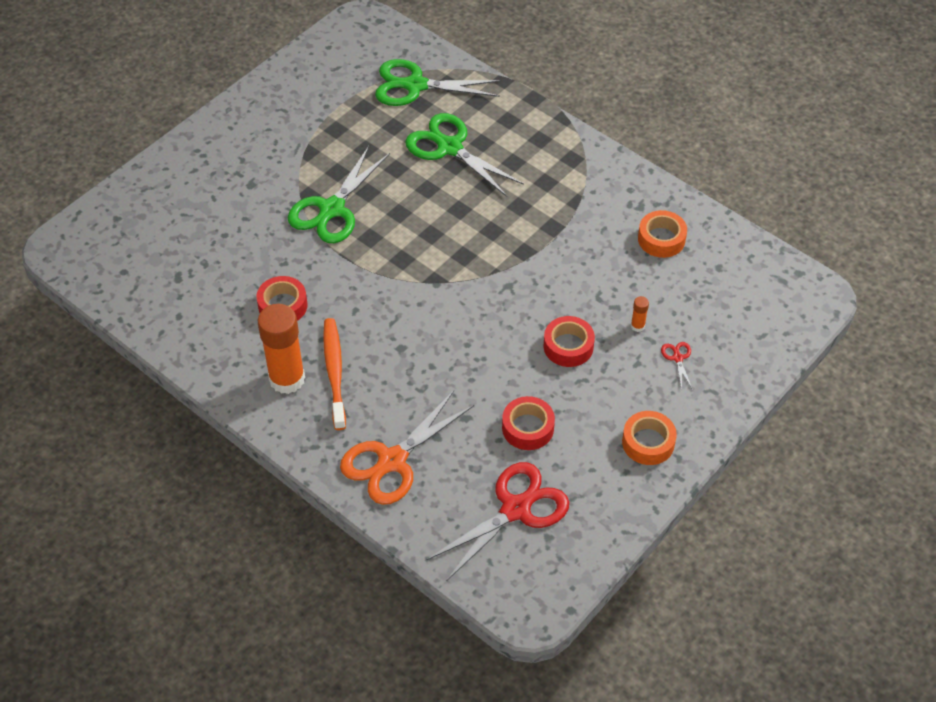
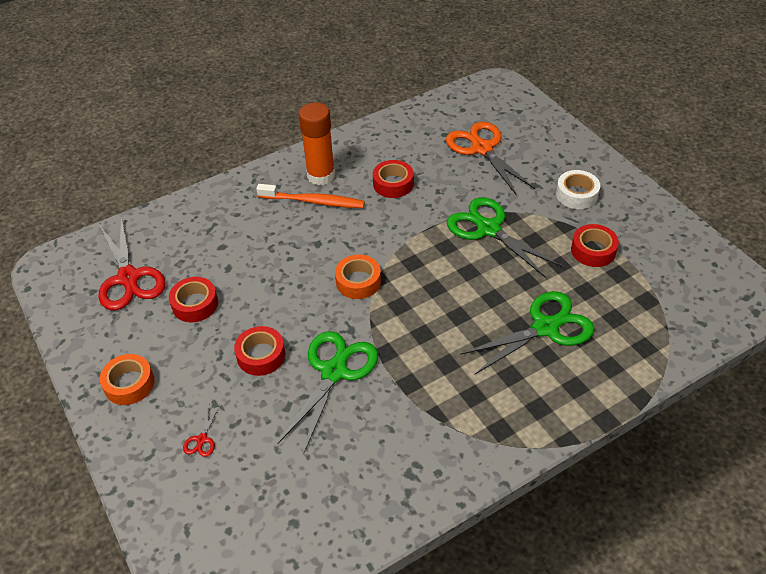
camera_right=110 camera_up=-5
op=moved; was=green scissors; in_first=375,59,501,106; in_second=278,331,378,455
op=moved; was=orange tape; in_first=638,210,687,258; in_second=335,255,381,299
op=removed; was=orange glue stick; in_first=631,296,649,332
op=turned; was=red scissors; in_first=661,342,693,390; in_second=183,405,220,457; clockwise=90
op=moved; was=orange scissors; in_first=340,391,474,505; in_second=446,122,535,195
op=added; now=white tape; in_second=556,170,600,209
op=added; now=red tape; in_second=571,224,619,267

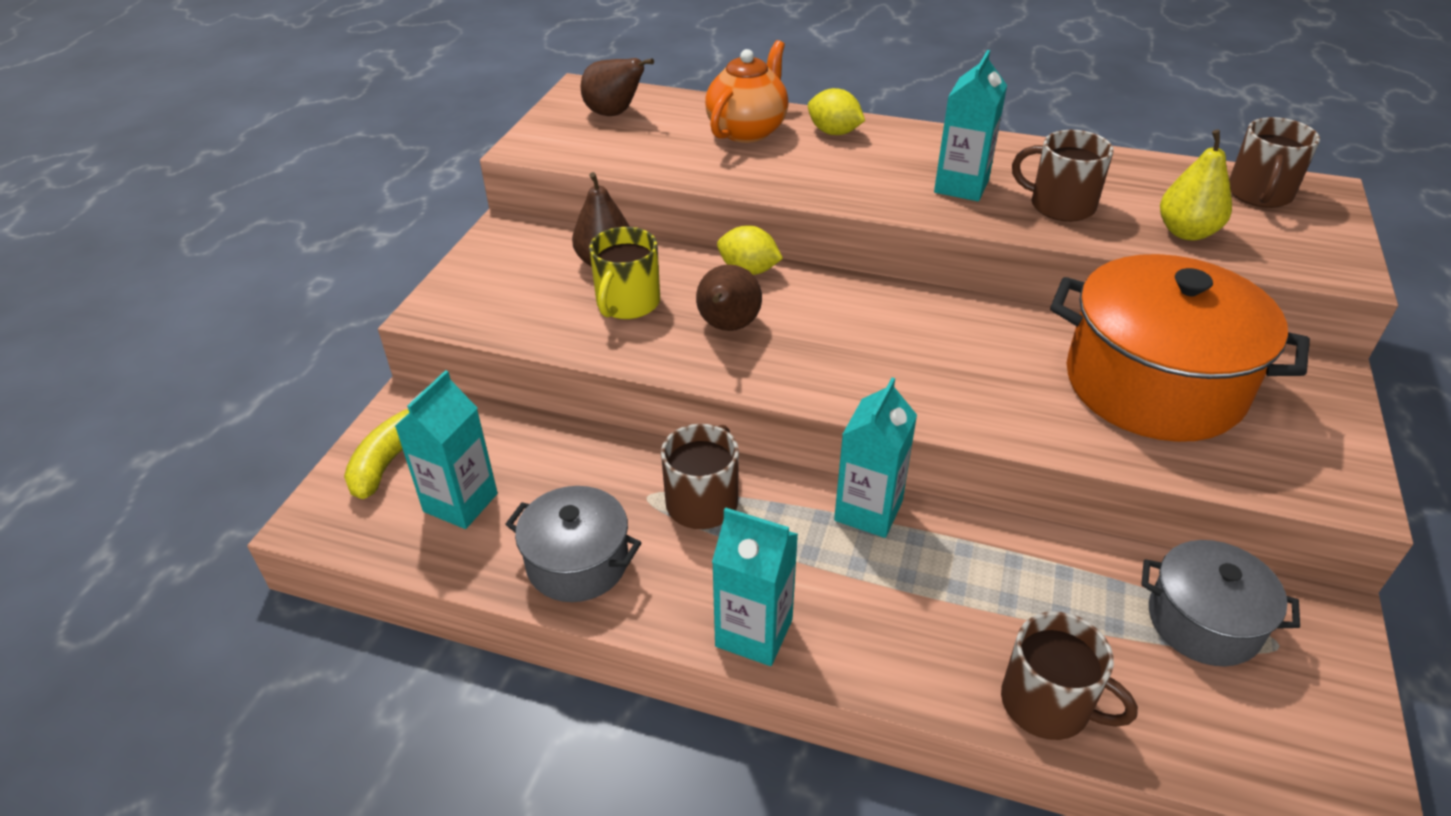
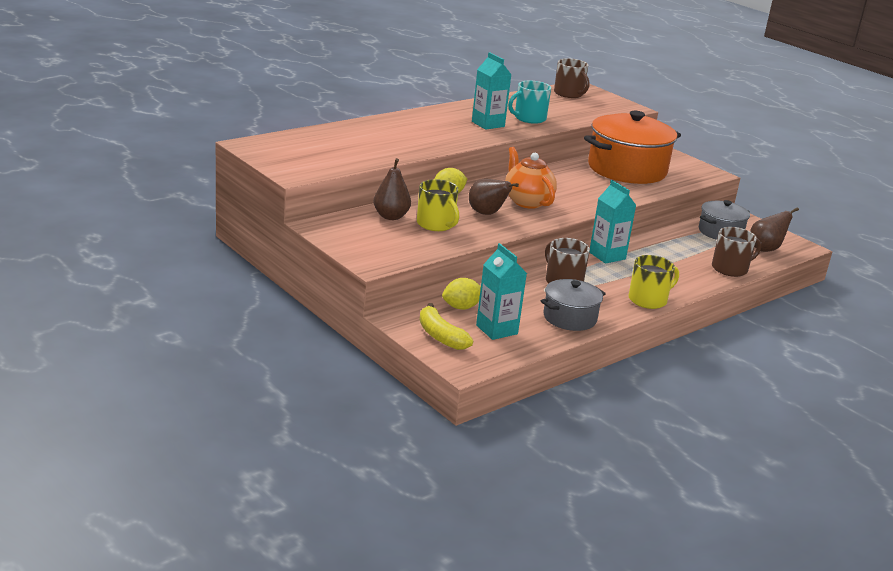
camera_right=-60 camera_up=-15
op=moved; was=orange teapot; in_first=705,40,789,143; in_second=505,147,557,209
op=moved; was=brown pear; in_first=581,58,654,116; in_second=750,207,799,252
op=moved; was=yellow lemon; in_first=808,88,865,135; in_second=442,278,481,310
op=recoloured; was=brown mug; now=turquoise mug; in_first=1012,130,1114,222; in_second=508,81,551,124
op=removed; was=yellow pear; in_first=1160,130,1232,241
op=replaced; was=turquoise carton; now=yellow mug; in_first=712,507,798,666; in_second=628,255,679,309

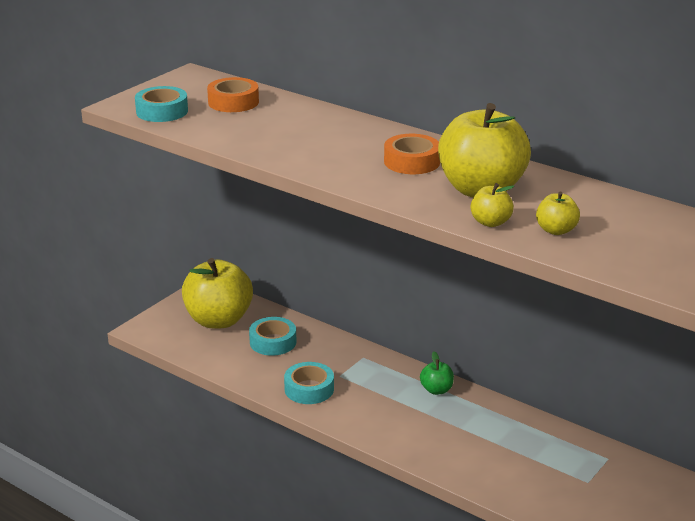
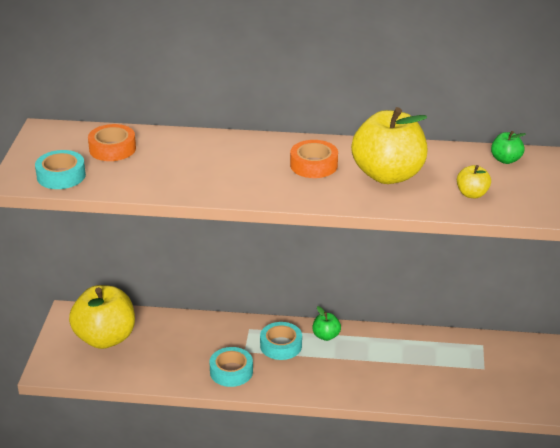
camera_right=-30 camera_up=5
op=removed; was=yellow apple; in_first=470,183,514,227
op=moved; was=turquoise tape; in_first=249,317,296,356; in_second=260,322,302,360
op=added; now=green apple; in_second=491,131,526,164

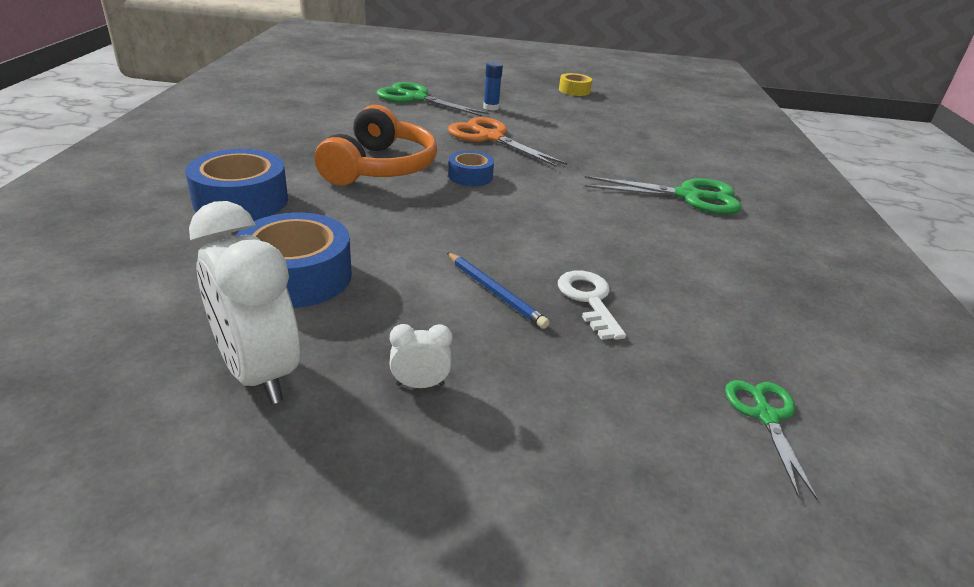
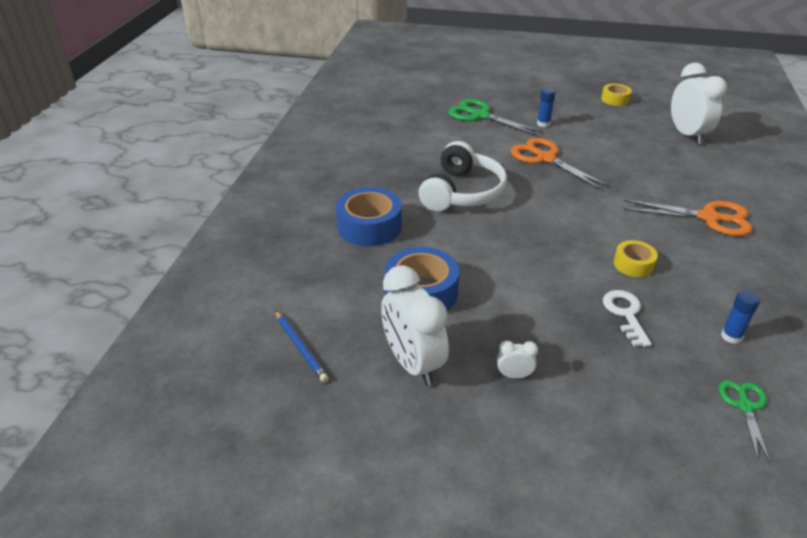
camera_right=10 camera_up=5
op=recoloured; was=orange headphones; now=white headphones; in_first=315,105,437,185; in_second=419,141,507,211
op=removed; was=blue tape; in_first=448,151,494,186
op=recoloured; was=green scissors; now=orange scissors; in_first=585,176,742,214; in_second=623,200,753,236
op=moved; was=blue pencil; in_first=446,252,549,329; in_second=275,310,329,382
op=added; now=white clock; in_second=671,63,727,145
op=added; now=yellow tape; in_second=614,240,658,277
op=added; now=blue glue stick; in_second=721,290,760,344

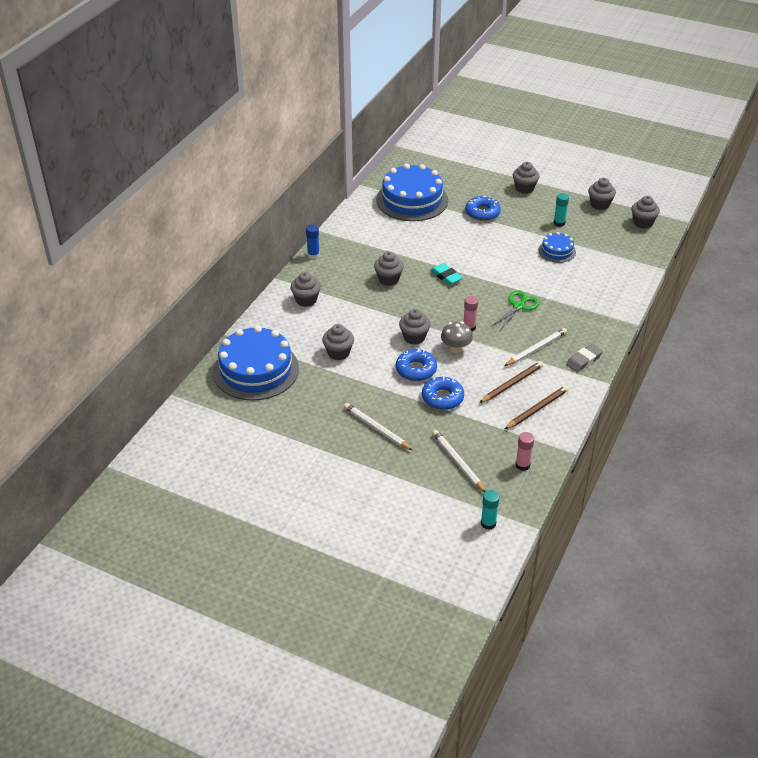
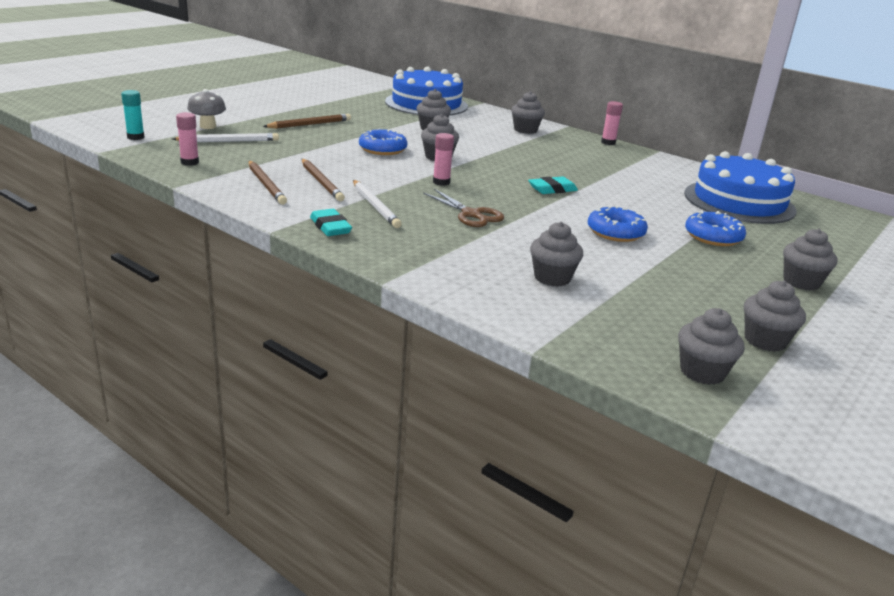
camera_right=100 camera_up=-15
op=removed; was=turquoise glue stick; in_first=554,193,569,227
op=recoloured; was=blue glue stick; now=pink glue stick; in_first=306,224,320,259; in_second=601,101,623,145
op=removed; was=blue cake; in_first=538,232,576,263
op=moved; was=grey cupcake; in_first=374,251,404,286; in_second=530,222,583,287
op=recoloured; was=green scissors; now=brown scissors; in_first=492,291,540,332; in_second=423,189,504,227
op=moved; was=grey mushroom; in_first=441,322,473,353; in_second=187,89,226,129
op=recoloured; was=grey eraser; now=turquoise eraser; in_first=566,344,603,372; in_second=310,209,352,236
op=moved; was=blue donut; in_first=422,376,464,410; in_second=588,205,648,242
op=recoloured; was=white pencil; now=brown pencil; in_first=344,403,412,450; in_second=263,114,351,129

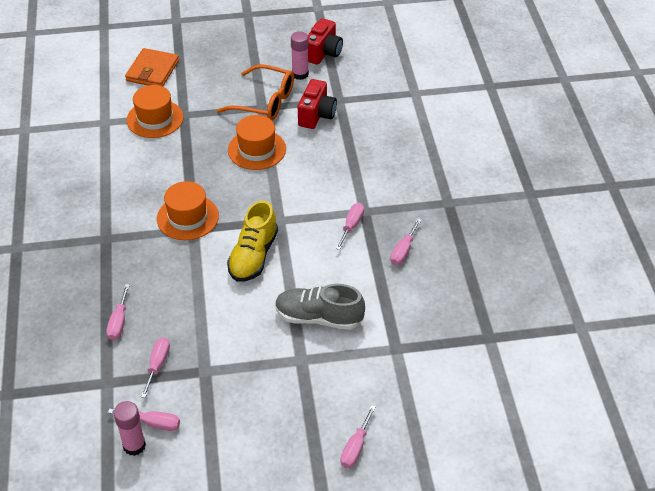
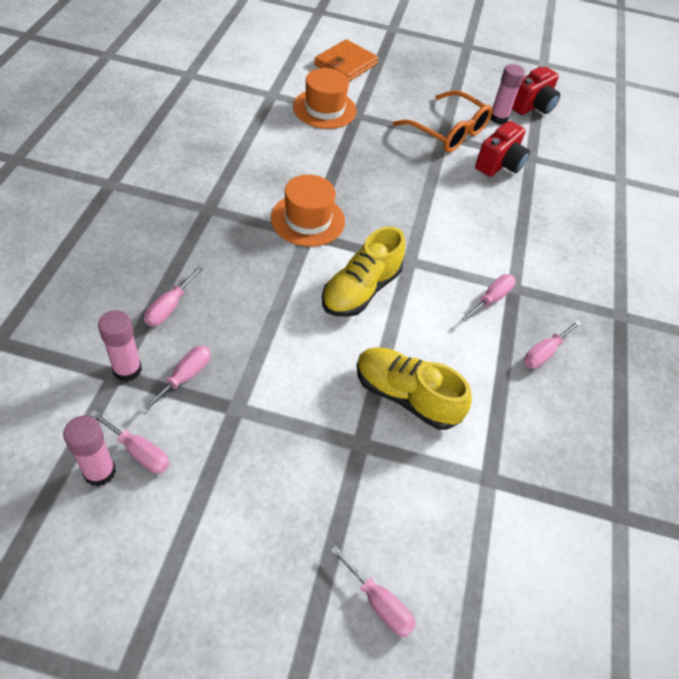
camera_right=15 camera_up=5
op=removed; was=orange hat; in_first=228,115,286,170
op=recoloured; was=grey shoe; now=yellow shoe; in_first=275,284,365,330; in_second=357,347,472,430
op=turned; was=pink screwdriver; in_first=340,405,376,468; in_second=330,545,416,637; clockwise=-90
op=added; now=pink glue stick; in_second=98,310,142,382

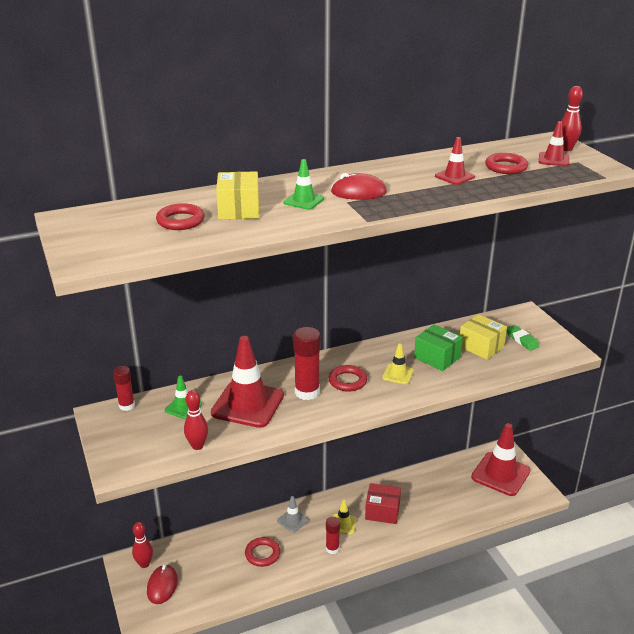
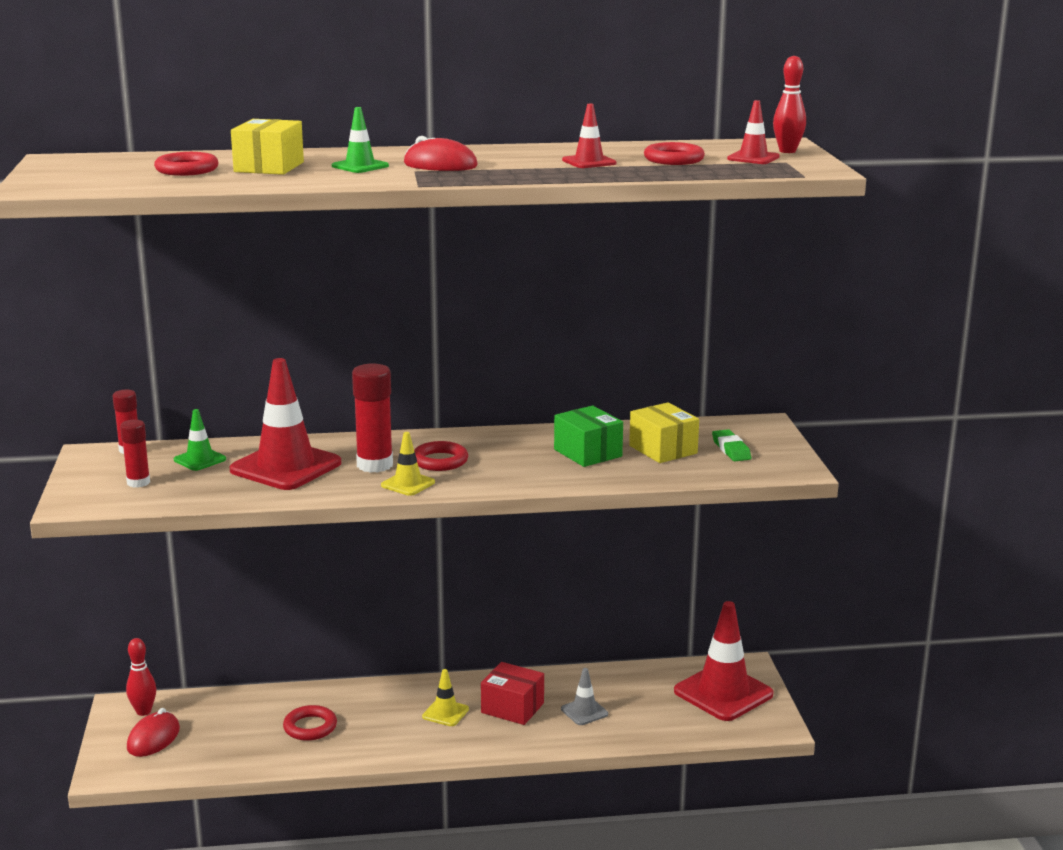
camera_right=15 camera_up=-10
op=moved; was=yellow traffic cone; in_first=382,344,414,384; in_second=381,432,435,496
op=removed; was=red bowling pin; in_first=184,390,208,450
op=moved; was=grey traffic cone; in_first=277,496,309,533; in_second=561,668,608,725
op=moved; was=red glue stick; in_first=326,517,340,554; in_second=120,420,150,488

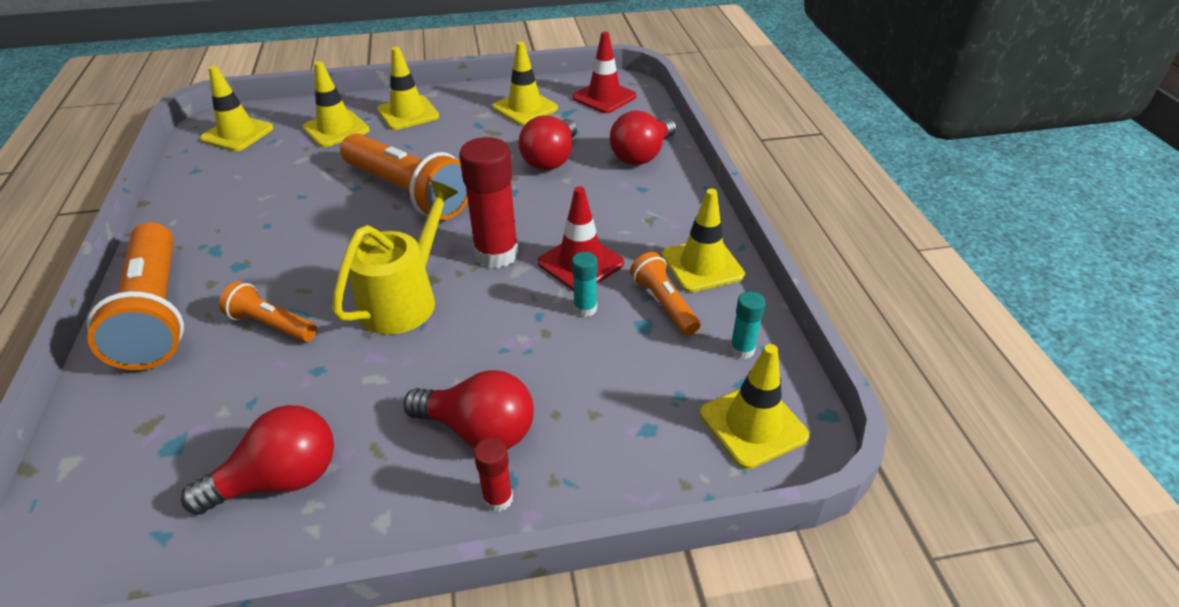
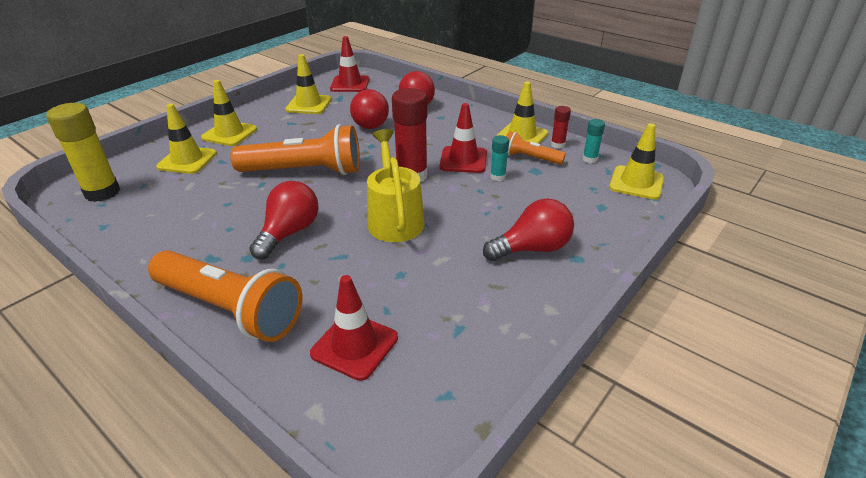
camera_right=-40 camera_up=-5
op=replaced; was=yellow traffic cone; now=yellow glue stick; in_first=200,66,274,151; in_second=46,103,120,202
op=removed; was=orange flashlight; in_first=219,281,317,342
op=moved; was=red light bulb; in_first=181,405,334,515; in_second=249,181,318,259
op=moved; was=red glue stick; in_first=474,437,513,512; in_second=551,106,571,149
op=added; now=red traffic cone; in_second=310,275,398,381

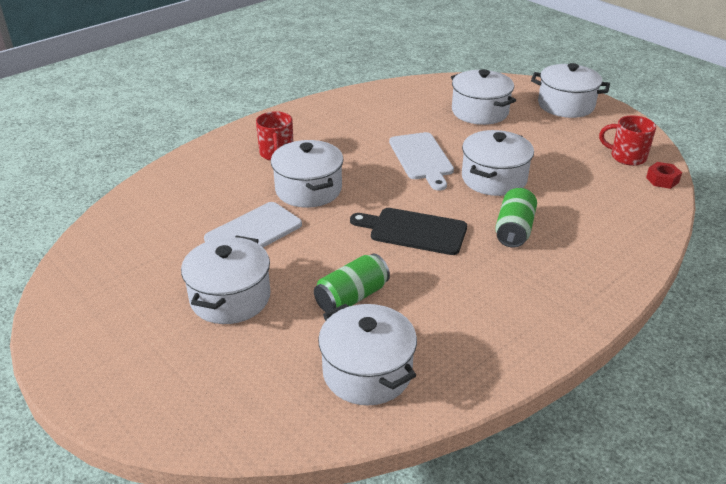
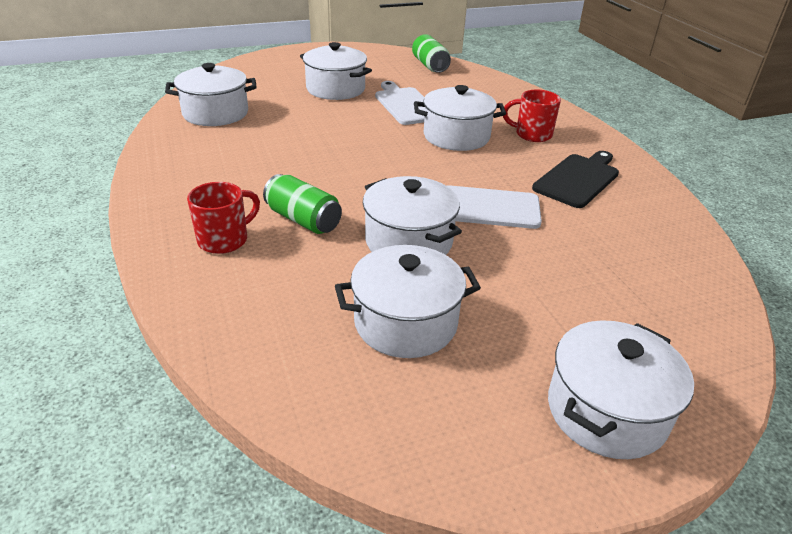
camera_right=110 camera_up=0
op=moved; was=white pot; in_first=451,69,516,125; in_second=335,245,481,358
op=moved; was=red mug; in_first=599,115,656,166; in_second=187,182,260,254
op=removed; was=red nut; in_first=646,162,682,189
op=moved; was=black cutting board; in_first=350,208,467,255; in_second=532,151,619,208
op=moved; was=green can; in_first=314,253,390,312; in_second=412,34,451,73

